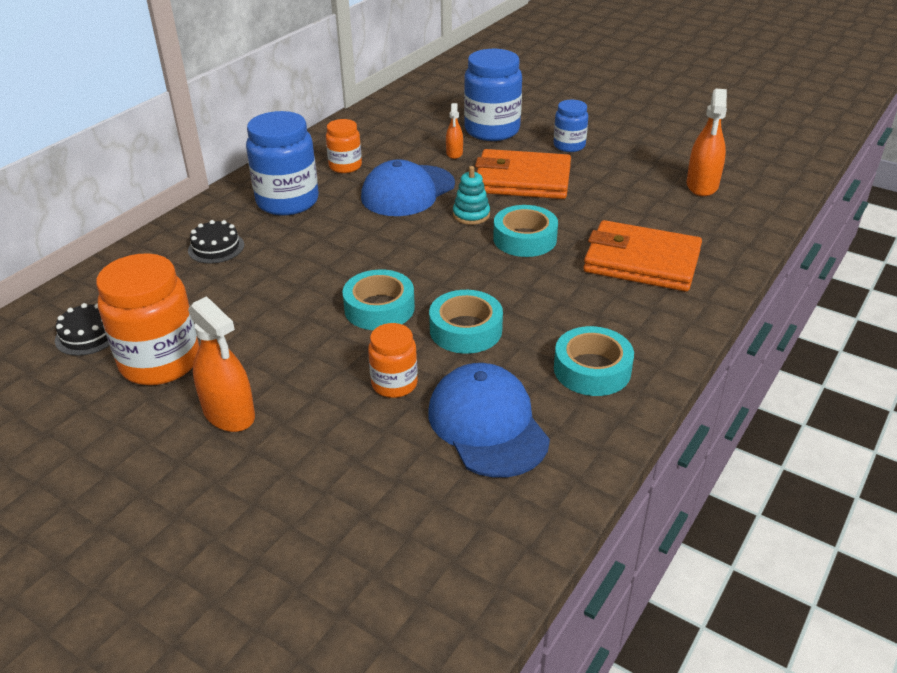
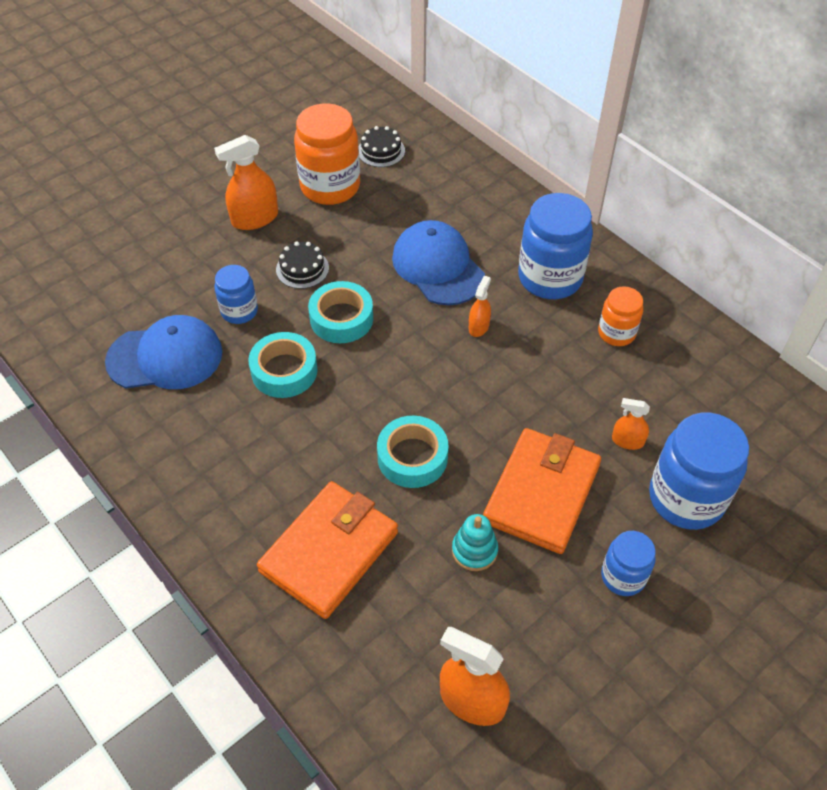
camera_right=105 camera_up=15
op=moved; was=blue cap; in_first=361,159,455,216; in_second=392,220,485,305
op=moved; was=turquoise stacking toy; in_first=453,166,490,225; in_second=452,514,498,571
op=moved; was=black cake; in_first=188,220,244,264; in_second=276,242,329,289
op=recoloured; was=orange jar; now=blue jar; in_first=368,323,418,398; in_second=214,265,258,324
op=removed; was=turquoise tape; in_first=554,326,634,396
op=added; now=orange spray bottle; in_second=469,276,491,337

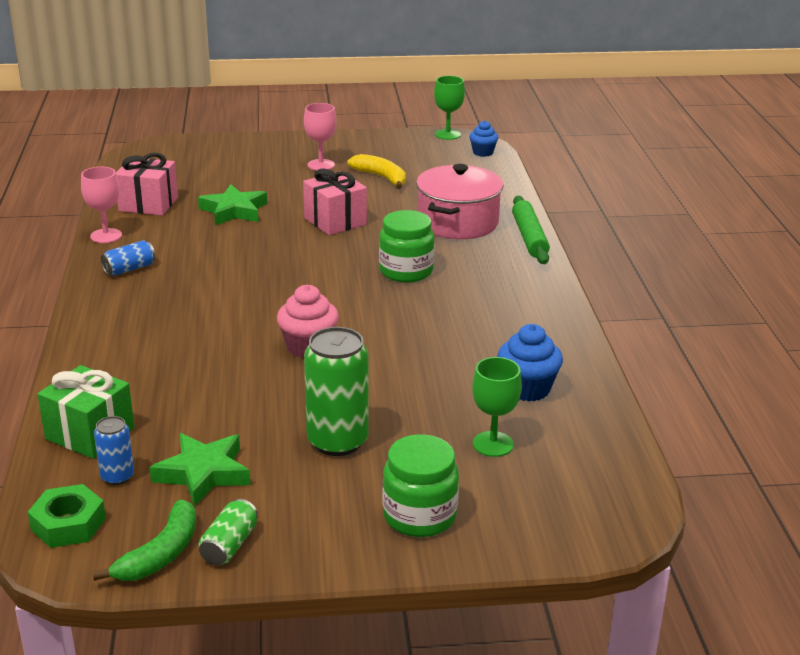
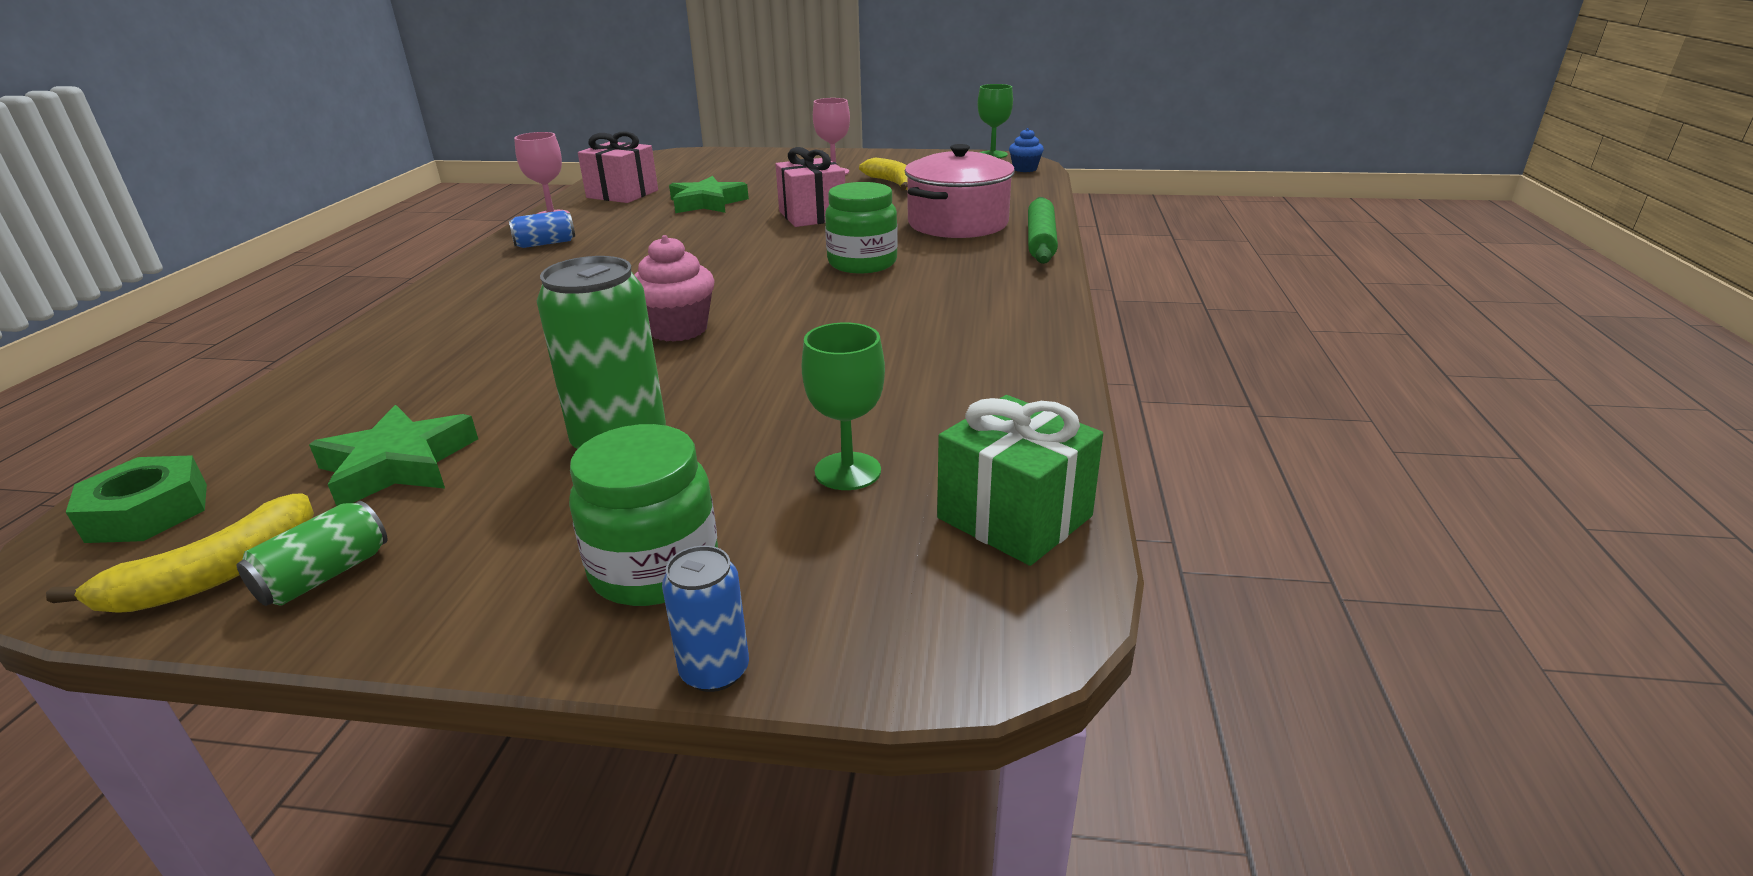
camera_right=15 camera_up=0
op=removed; was=blue cupcake; in_first=497,324,563,402
op=moved; was=green gift; in_first=37,365,134,459; in_second=937,395,1103,566
op=moved; was=blue can; in_first=94,416,134,485; in_second=662,546,749,692
op=recoloured; was=green banana; now=yellow banana; in_first=93,499,196,581; in_second=46,494,314,613

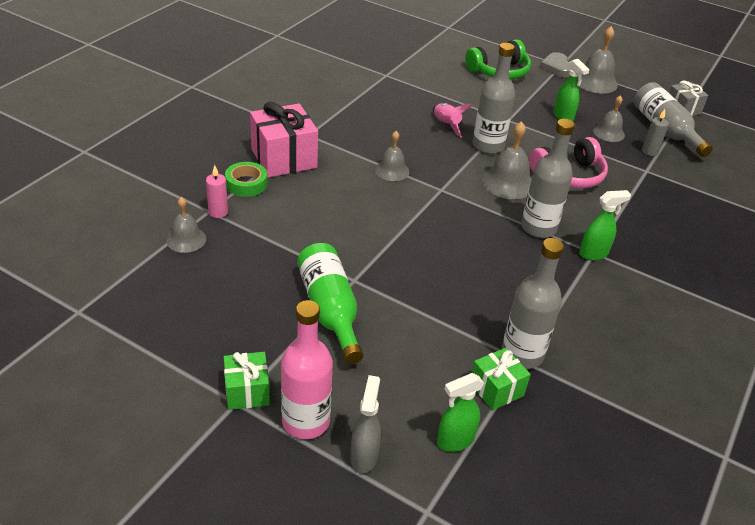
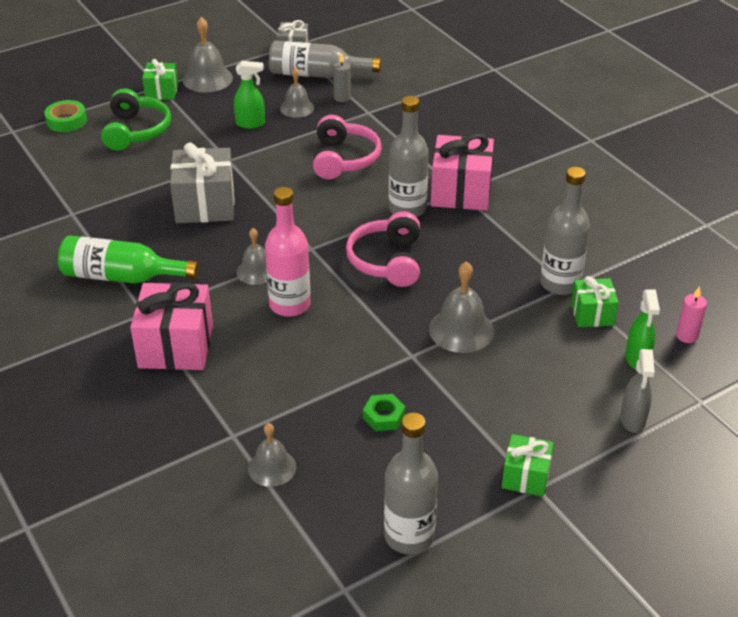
camera_right=-60 camera_up=0
op=moved; was=grey bottle; in_first=472,43,515,154; in_second=384,413,438,554
op=replaced; was=grey heart; now=green gift; in_first=540,52,570,77; in_second=142,59,178,100
op=replaced; was=pink rocket; now=grey gift; in_first=433,103,473,137; in_second=170,142,235,223
op=moved; was=grey bell; in_first=482,121,532,199; in_second=429,261,494,353
op=moved; was=green tape; in_first=225,162,267,197; in_second=44,100,87,132
op=moved; was=pink candle; in_first=206,165,228,218; in_second=676,286,707,343
op=replaced; was=green spray bottle; now=pink gift; in_first=579,190,631,261; in_second=431,133,494,211
op=moved; was=green bottle; in_first=297,243,363,364; in_second=58,235,199,284
op=moved; was=pink bottle; in_first=281,300,333,439; in_second=265,187,310,317
op=turned; was=grey spray bottle; in_first=350,375,381,473; in_second=620,349,655,433; clockwise=-120
op=added; now=pink headphones; in_second=346,211,420,287
op=added; now=green nut; in_second=363,394,405,431

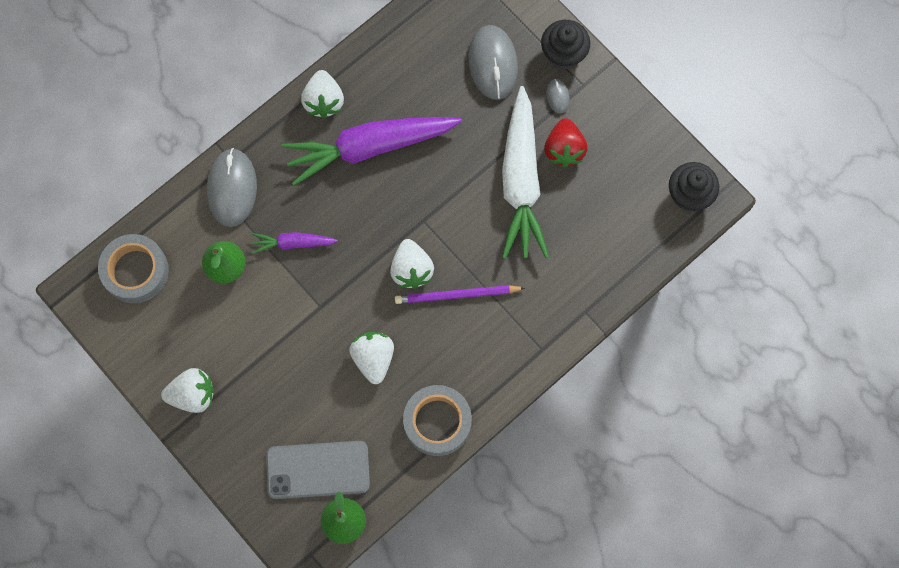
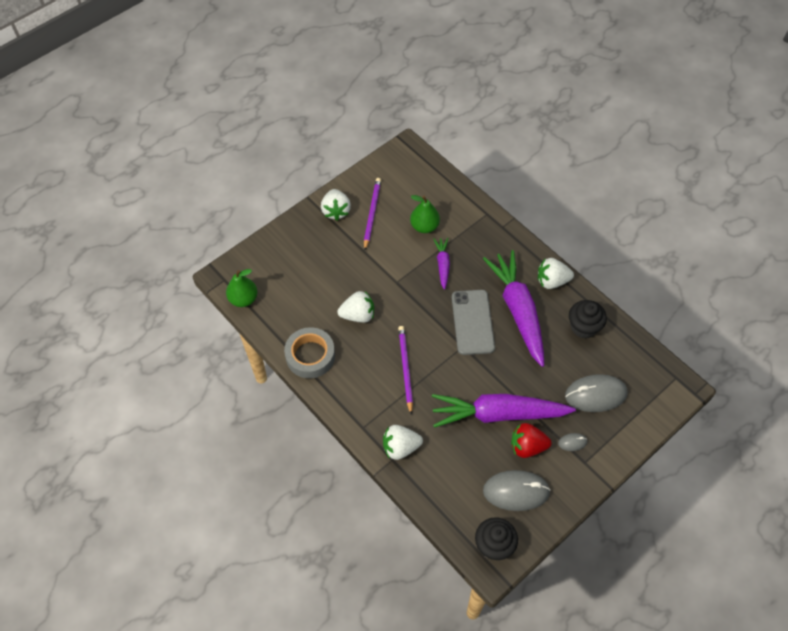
camera_right=90 camera_up=-15
op=moved; was=black cupcake; in_first=541,20,590,70; in_second=569,300,607,339
op=recoloured; was=white carrot; now=purple carrot; in_first=502,86,549,259; in_second=432,394,576,428
op=moved; was=grey mouse; in_first=207,148,257,227; in_second=483,470,551,511
op=removed; was=grey tape; in_first=98,234,169,303
op=moved; was=white strawberry; in_first=390,239,434,289; in_second=383,425,423,460
op=moved; was=grey phone; in_first=266,441,370,499; in_second=452,290,495,355
op=added; now=purple pencil; in_second=364,178,381,250

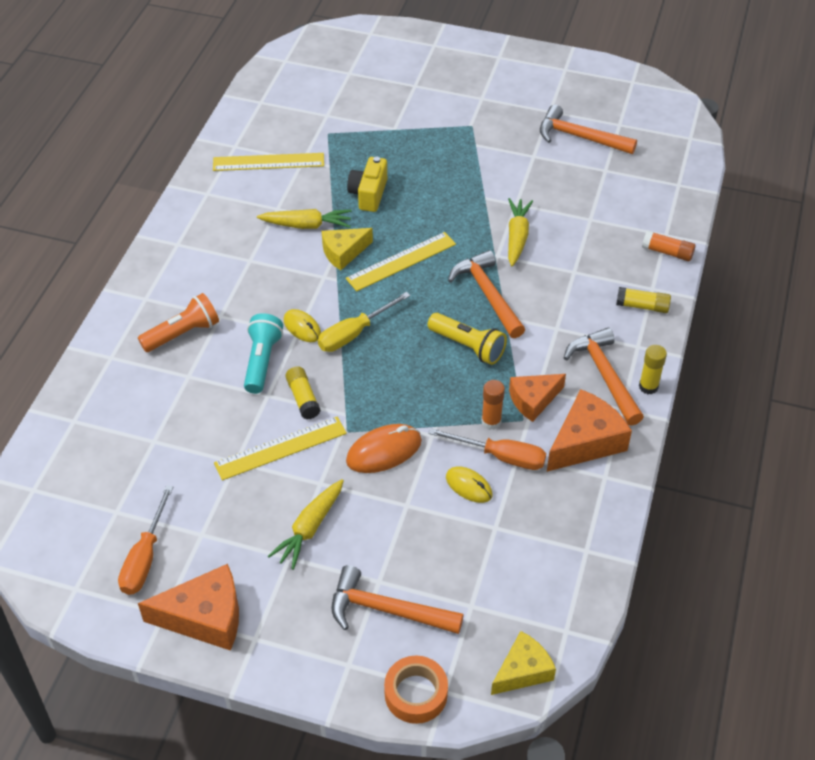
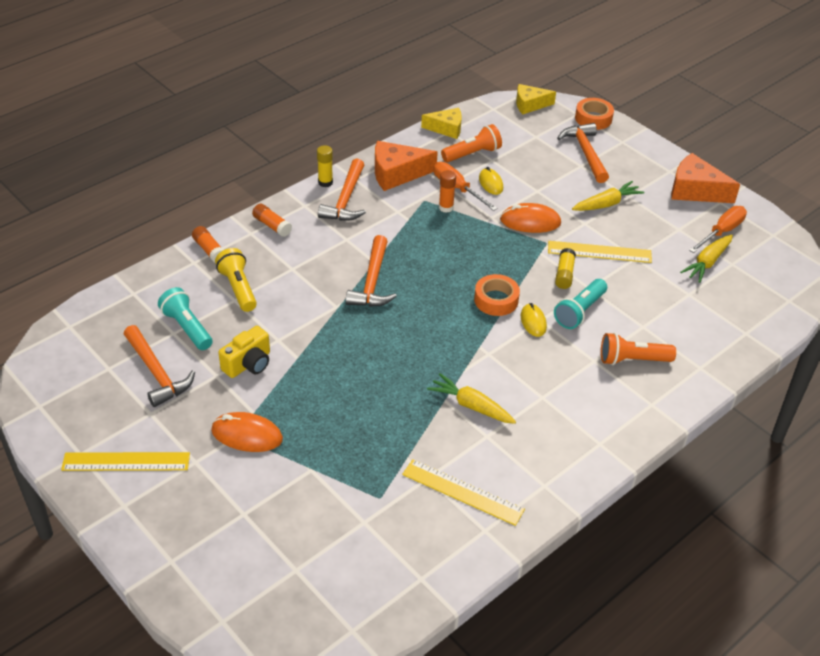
camera_right=-150 camera_up=-5
op=moved; was=yellow camera; in_first=347,157,387,212; in_second=218,326,270,378
op=moved; was=yellow carrot; in_first=508,198,533,266; in_second=680,235,733,283
op=moved; was=yellow cheese; in_first=322,228,373,270; in_second=421,108,462,139
op=moved; was=yellow ruler; in_first=346,232,456,291; in_second=61,452,190,471
op=recoloured; was=yellow glue stick; now=orange glue stick; in_first=616,287,671,313; in_second=252,204,292,237
op=replaced; was=yellow screwdriver; now=orange tape; in_first=318,292,411,352; in_second=474,274,520,316
op=moved; was=yellow flashlight; in_first=427,313,507,365; in_second=215,248,257,312
op=removed; was=orange cheese; in_first=509,374,566,422
op=turned; was=orange hammer; in_first=331,565,464,634; in_second=557,123,609,183; clockwise=-150
op=added; now=orange flashlight; in_second=441,124,502,162
op=added; now=turquoise flashlight; in_second=158,287,213,350
op=added; now=orange mouse; in_second=211,412,283,452

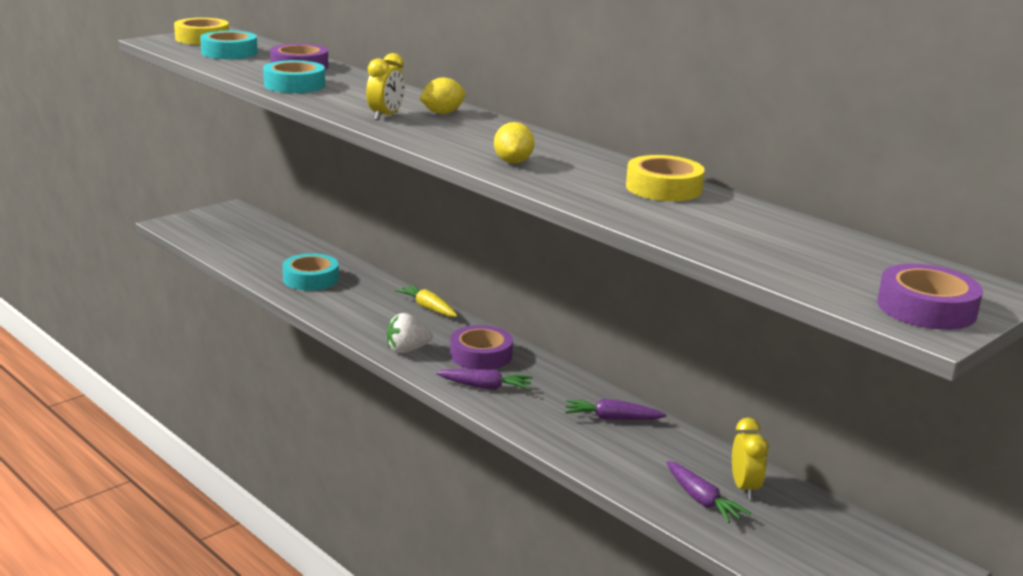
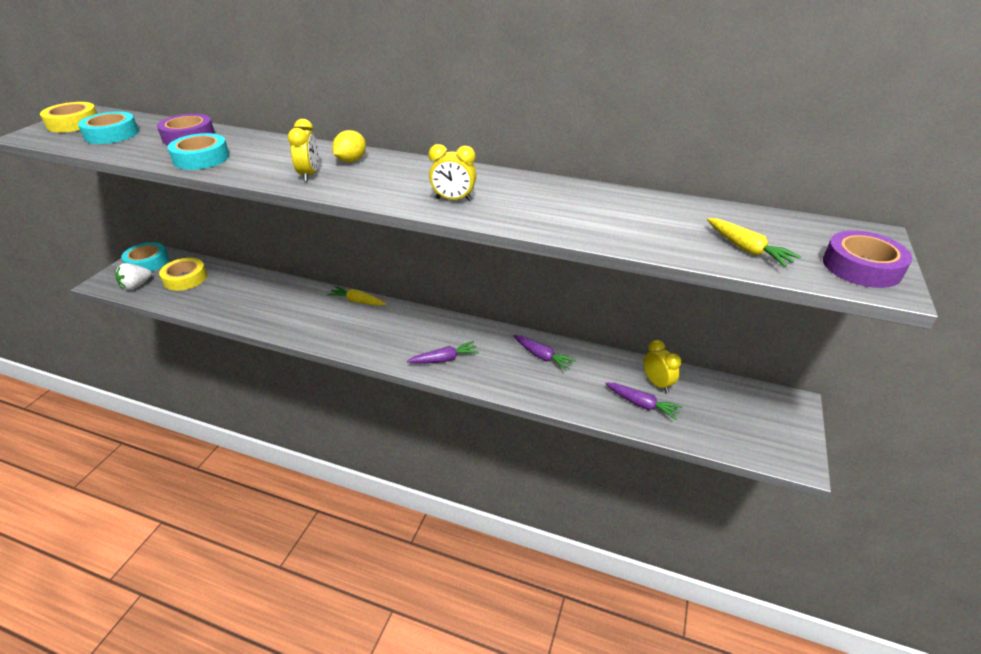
camera_right=-25 camera_up=15
op=replaced; was=yellow lemon; now=yellow clock; in_first=494,122,534,164; in_second=429,144,476,201
op=moved; was=yellow tape; in_first=626,155,705,201; in_second=159,258,207,291
op=moved; was=turquoise tape; in_first=282,253,339,291; in_second=121,242,169,271
op=moved; was=white strawberry; in_first=386,313,433,353; in_second=115,263,152,290
op=removed; was=purple tape; in_first=450,325,513,370
op=turned; was=purple carrot; in_first=565,399,667,420; in_second=514,335,576,371; clockwise=-120
op=added; now=yellow carrot; in_second=707,218,801,267

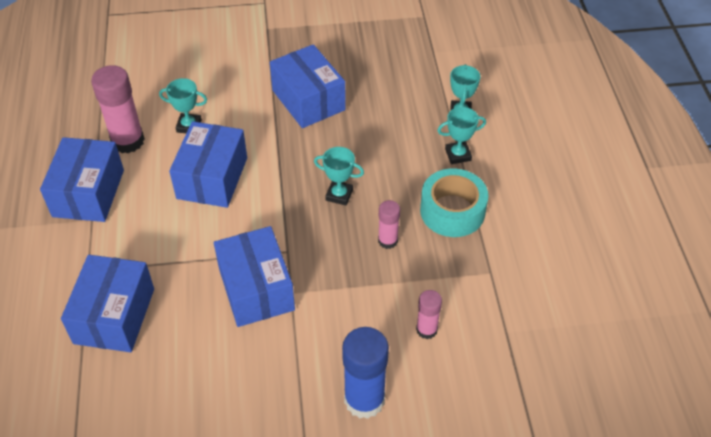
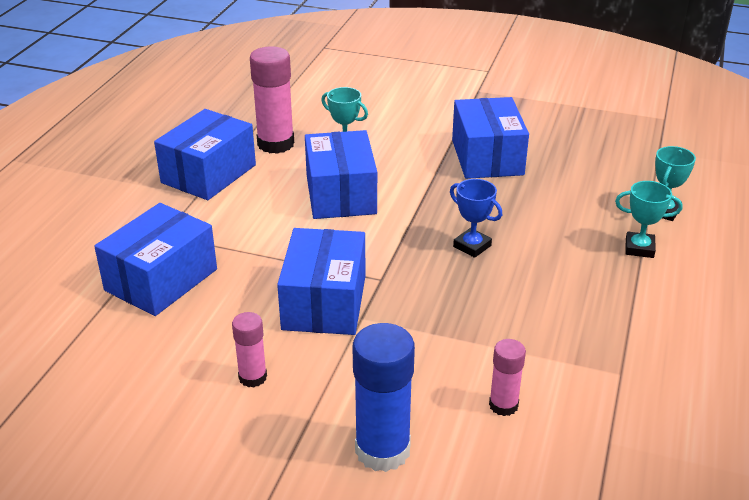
camera_right=25 camera_up=-15
op=turned; was=blue box; in_first=169,121,247,208; in_second=305,130,377,219; clockwise=-45
op=recoloured; was=turquoise trophy; now=blue trophy; in_first=314,147,364,206; in_second=450,179,502,258
op=removed; was=turquoise tape; in_first=420,169,488,237
op=moved; was=pink glue stick; in_first=378,200,400,249; in_second=232,312,267,388

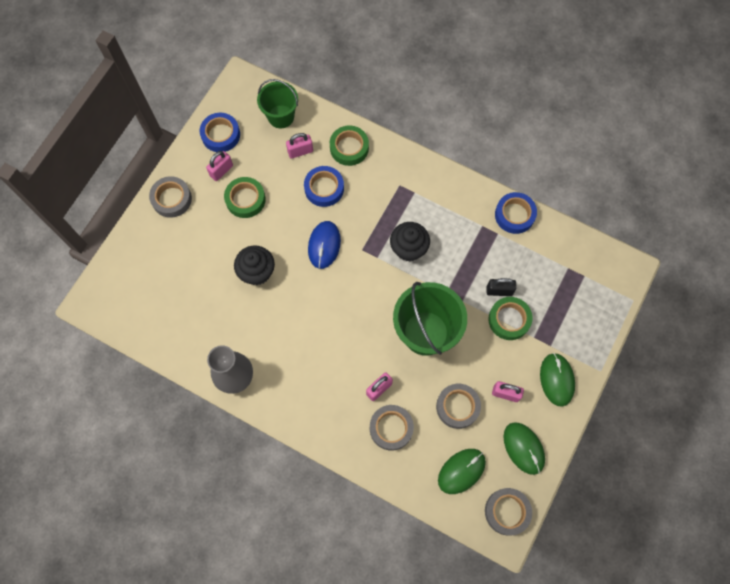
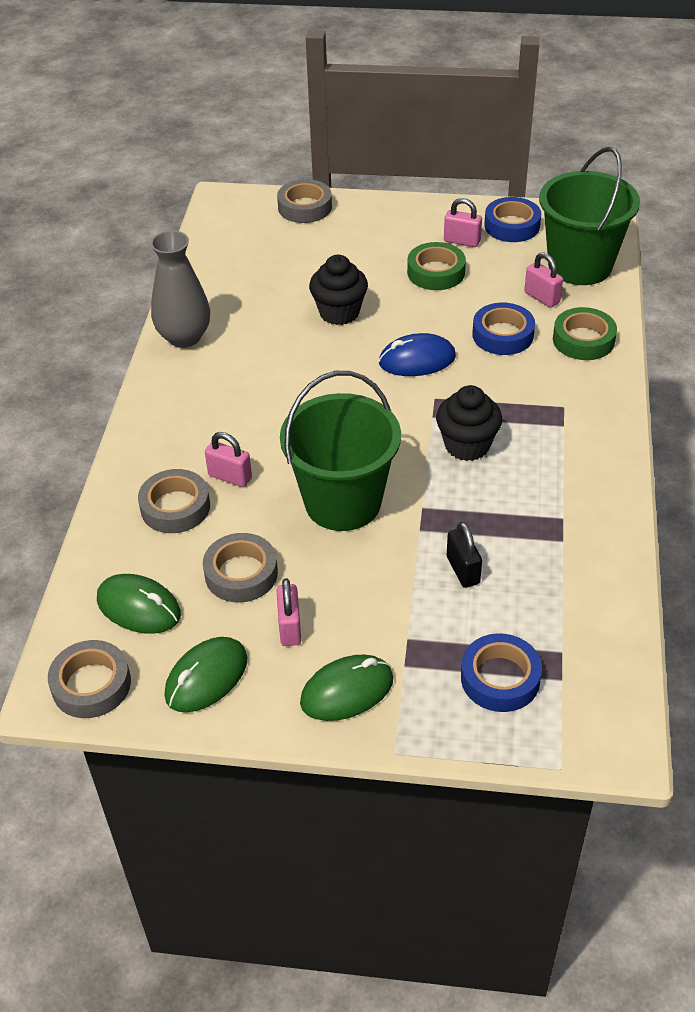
camera_right=70 camera_up=-25
op=resized; was=green bucket; in_first=257,79,298,128; in_second=539,147,640,285; ratio=1.6
op=moved; was=grey tape; in_first=149,176,192,218; in_second=277,179,332,223
op=moved; was=blue tape; in_first=495,192,537,234; in_second=461,633,542,712
op=removed; was=green tape; in_first=488,297,533,340

